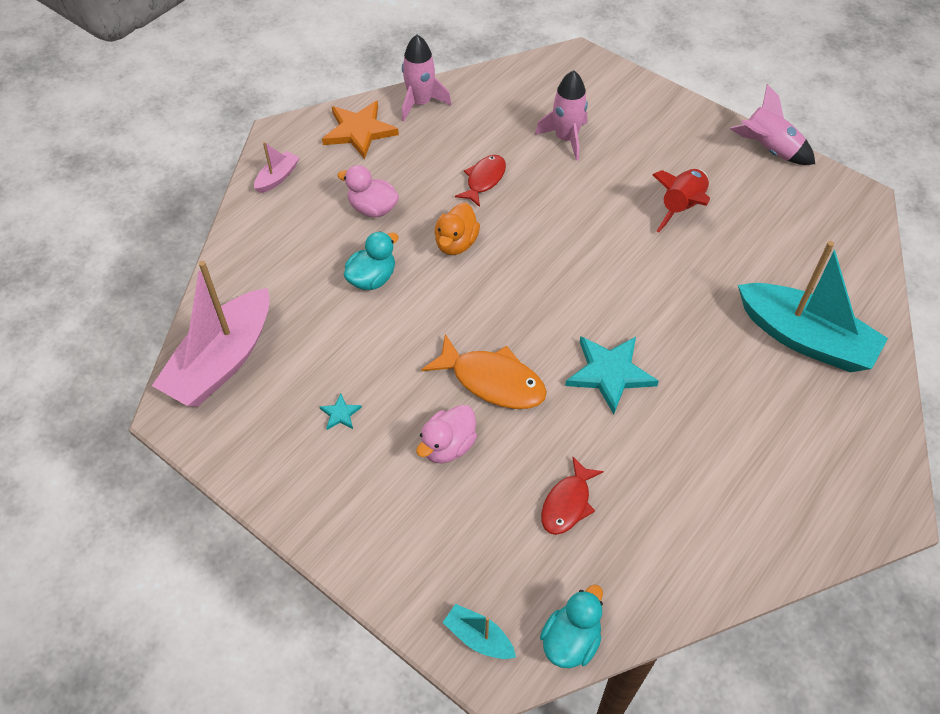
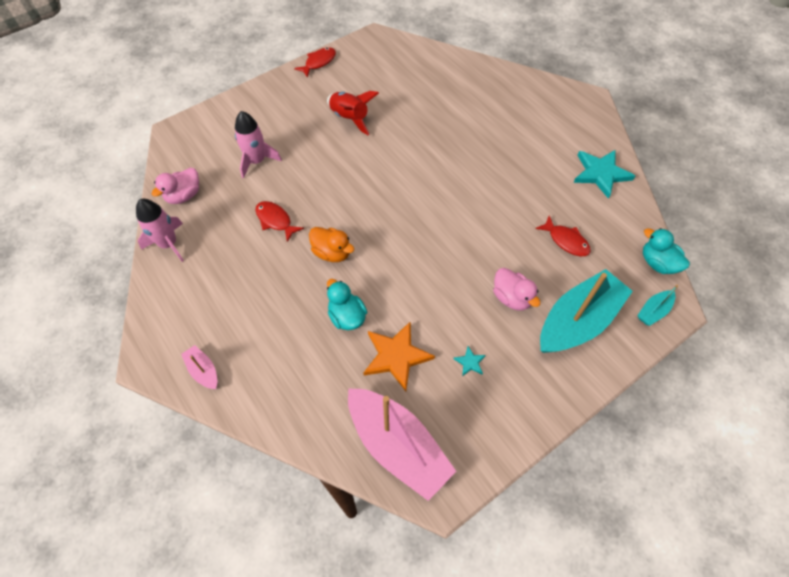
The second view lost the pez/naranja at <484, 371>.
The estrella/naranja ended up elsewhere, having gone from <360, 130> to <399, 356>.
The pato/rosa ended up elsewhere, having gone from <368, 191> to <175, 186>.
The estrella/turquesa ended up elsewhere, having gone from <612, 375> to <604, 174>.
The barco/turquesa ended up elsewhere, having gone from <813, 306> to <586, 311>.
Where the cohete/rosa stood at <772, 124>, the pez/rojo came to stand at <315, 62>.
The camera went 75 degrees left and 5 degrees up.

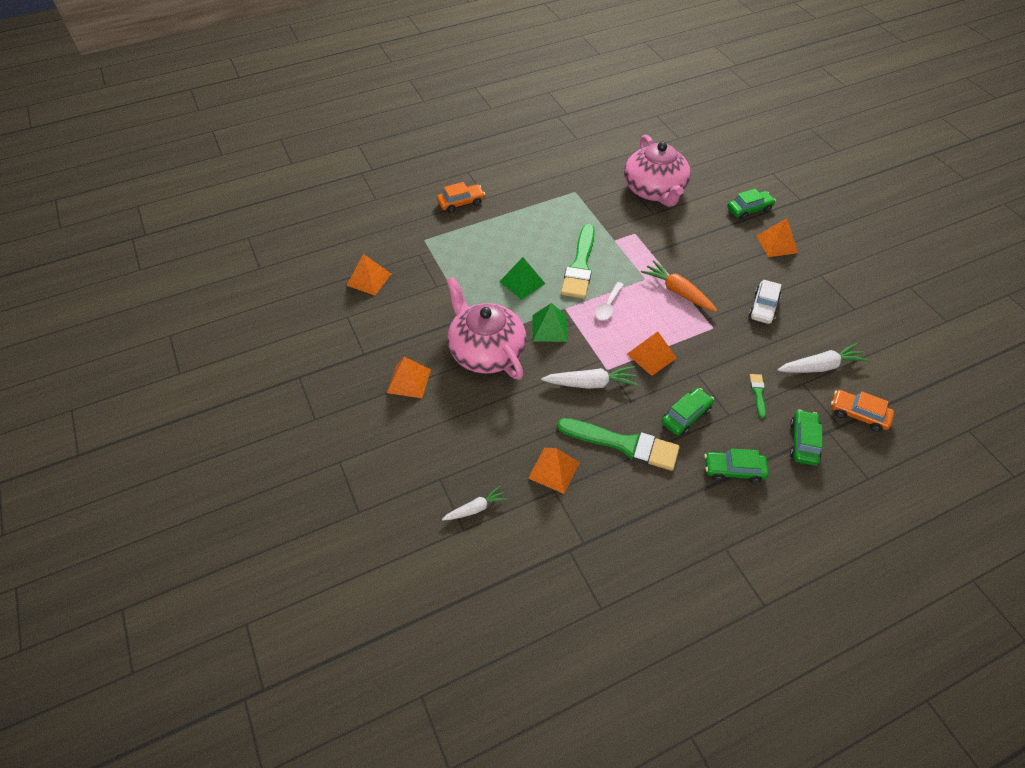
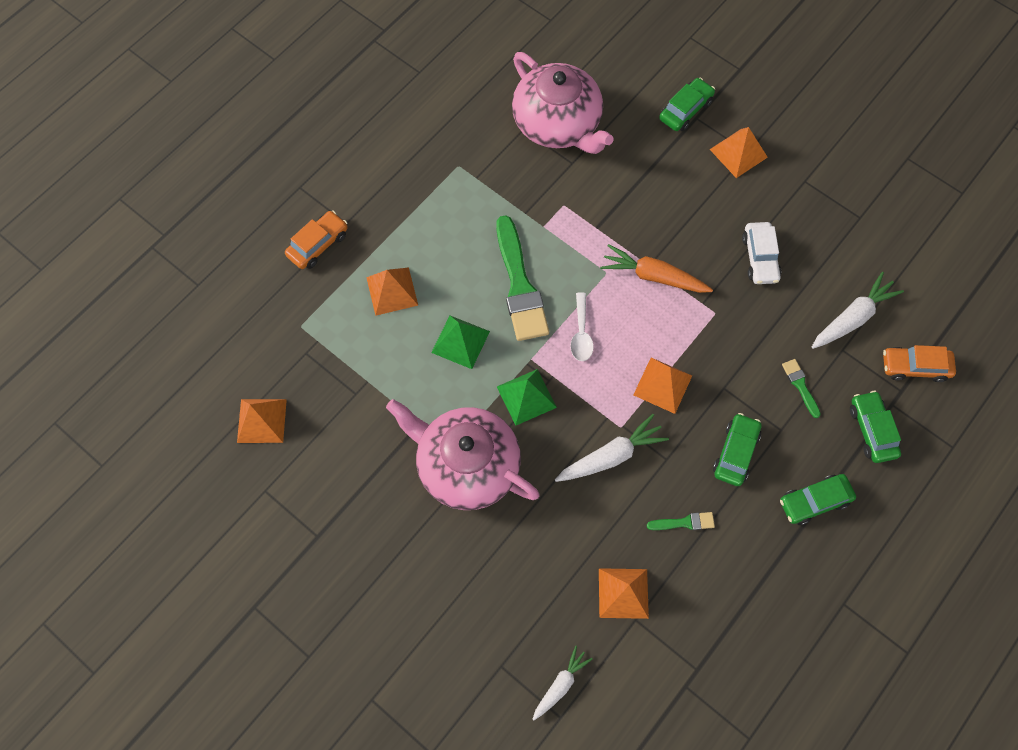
The pirámide/naranja ended up elsewhere, having gone from <409, 377> to <392, 291>.
The size of the pincel/verde at <618, 444> changed by a factor of 0.45.
The camera went 25 degrees left and 15 degrees up.

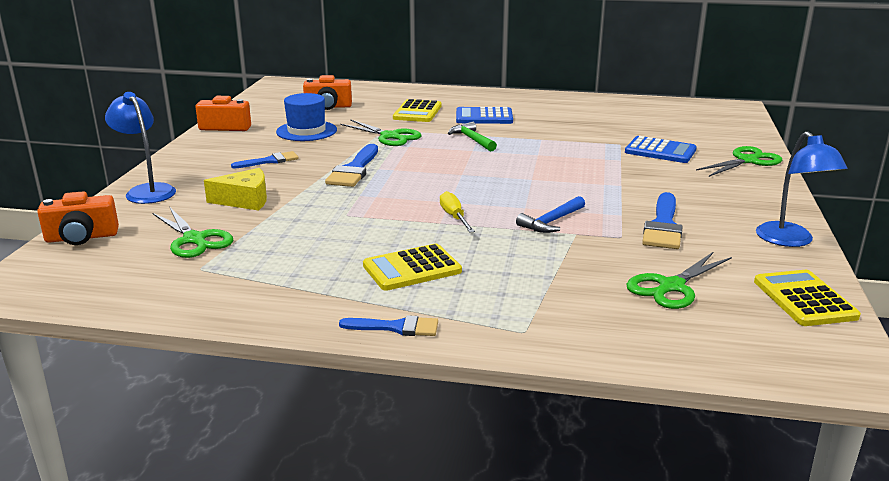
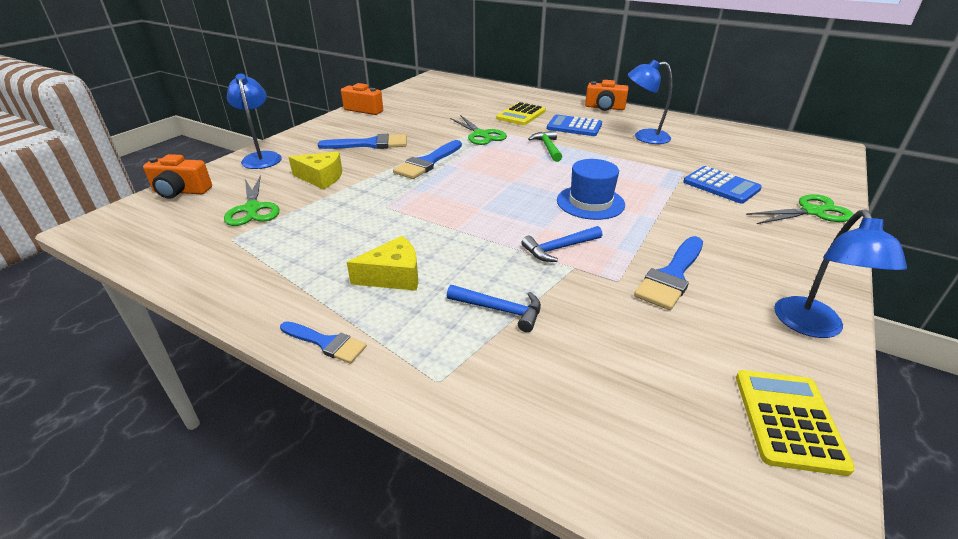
The second view lost the destornillador/amarillo at <457, 212>.
The second view lost the tijeras/verde at <679, 280>.
The second view gained the martillo/azul at <494, 308>.
The second view gained the lámpara/azul at <650, 102>.
The sombrero/azul ended up elsewhere, having gone from <306, 117> to <591, 189>.
The cámara/naranja ended up elsewhere, having gone from <327, 92> to <607, 95>.
Where the calculadora/amarillo stood at <412, 267>, the queso/amarillo came to stand at <382, 263>.
The size of the pincel/azul at <265, 159> changed by a factor of 1.60.
The camera went 20 degrees right and 10 degrees up.

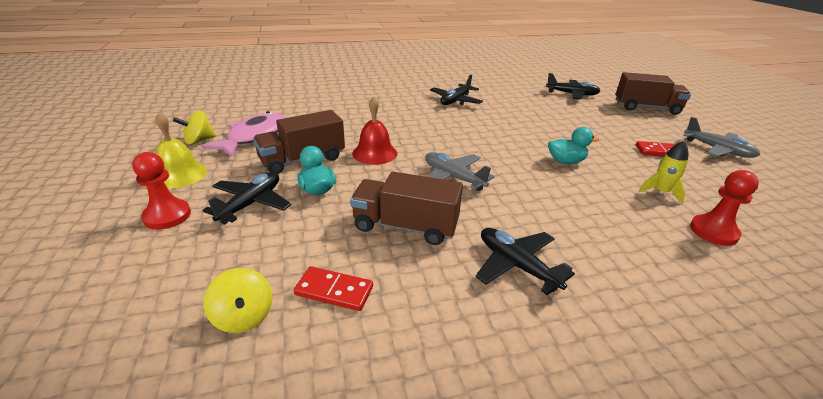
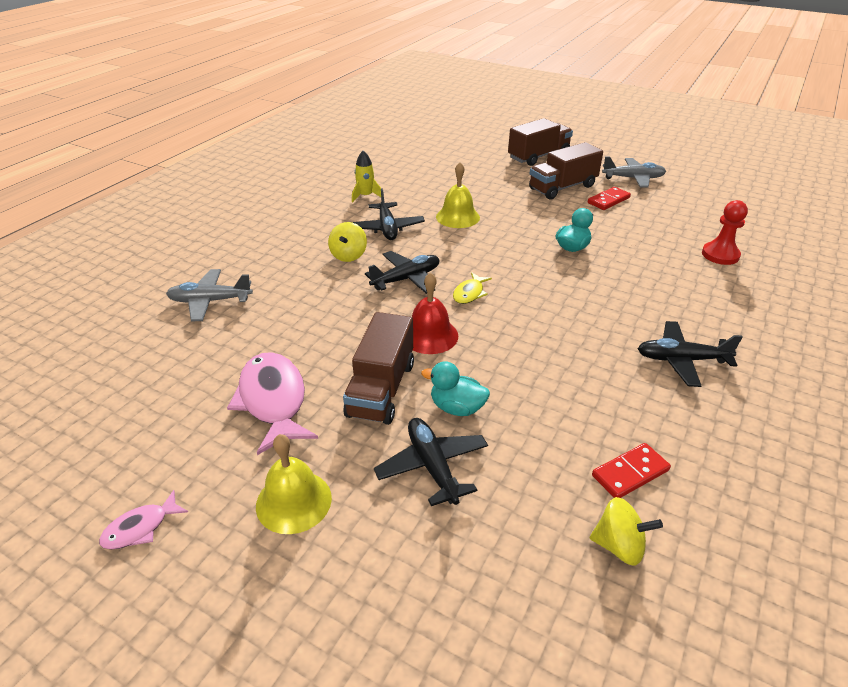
The second view lost the peón/rojo at <161, 191>.
The second view gained the pez/rosa at <143, 519>.
The second view gained the campana/amarillo at <458, 195>.
The second view gained the pez/amarillo at <472, 288>.
The peonza/amarillo ended up elsewhere, having gone from <194, 128> to <347, 242>.
The camión/marrón ended up elsewhere, having gone from <406, 208> to <566, 171>.
The avión/gris ended up elsewhere, having gone from <460, 171> to <209, 295>.
The avión/negro ended up elsewhere, having gone from <573, 86> to <402, 272>.
The cohete/amarillo ended up elsewhere, having gone from <663, 172> to <366, 177>.
The camera went 45 degrees left and 5 degrees up.

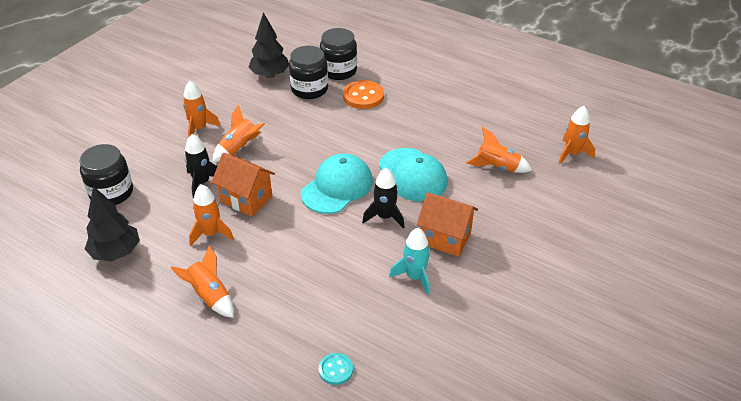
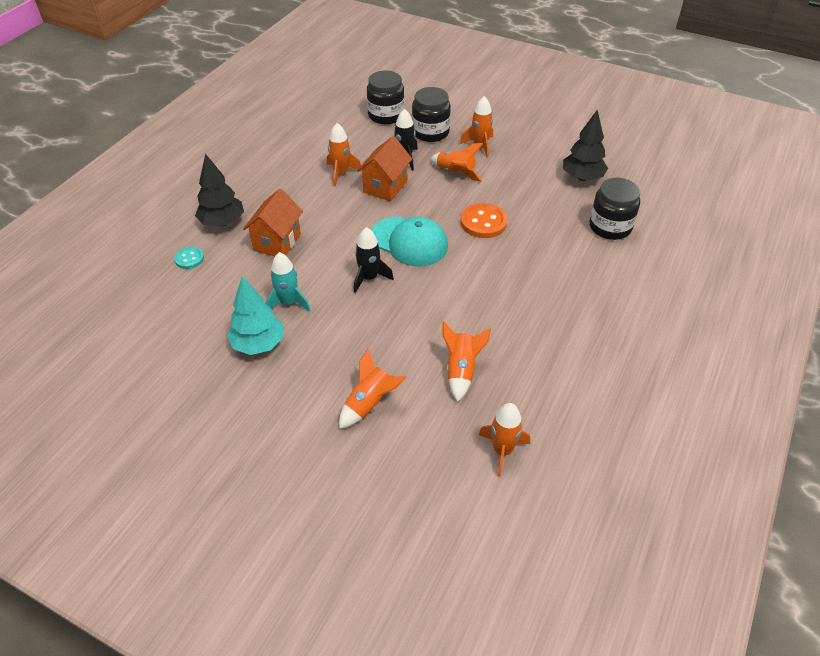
The second view lost the gorra/turquesa at <413, 174>.
The second view gained the árbol/turquesa at <255, 315>.
The árbol/negro ended up elsewhere, having gone from <112, 223> to <219, 190>.
The cohete/naranja ended up elsewhere, having gone from <202, 281> to <373, 389>.
The tarro/negro ended up elsewhere, having gone from <308, 72> to <431, 114>.
The botón/naranja ended up elsewhere, having gone from <363, 94> to <484, 220>.
The casa/naranja ended up elsewhere, having gone from <447, 224> to <273, 222>.
The camera went 85 degrees right and 5 degrees up.

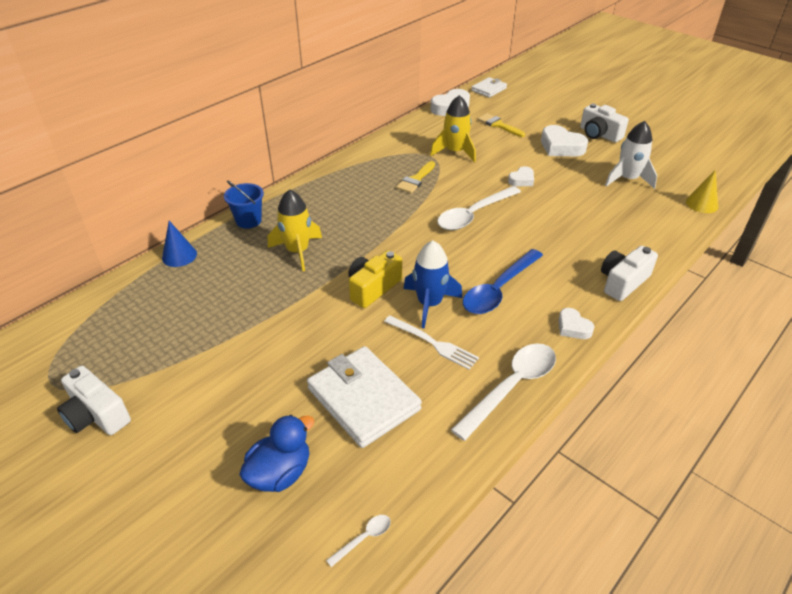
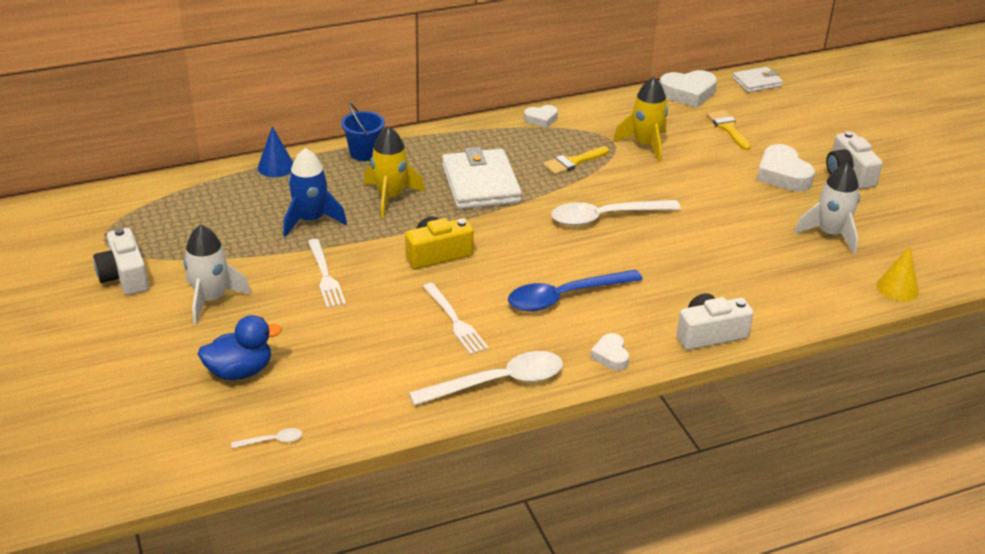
The second view gained the cohete/blanco at <217, 274>.
The second view gained the tenedor/blanco at <327, 273>.
The cartera/blanco ended up elsewhere, having gone from <364, 397> to <482, 178>.
The cohete/azul ended up elsewhere, having gone from <432, 284> to <315, 192>.
The corazón/blanco ended up elsewhere, having gone from <521, 176> to <541, 116>.
The camera went 25 degrees right and 5 degrees down.

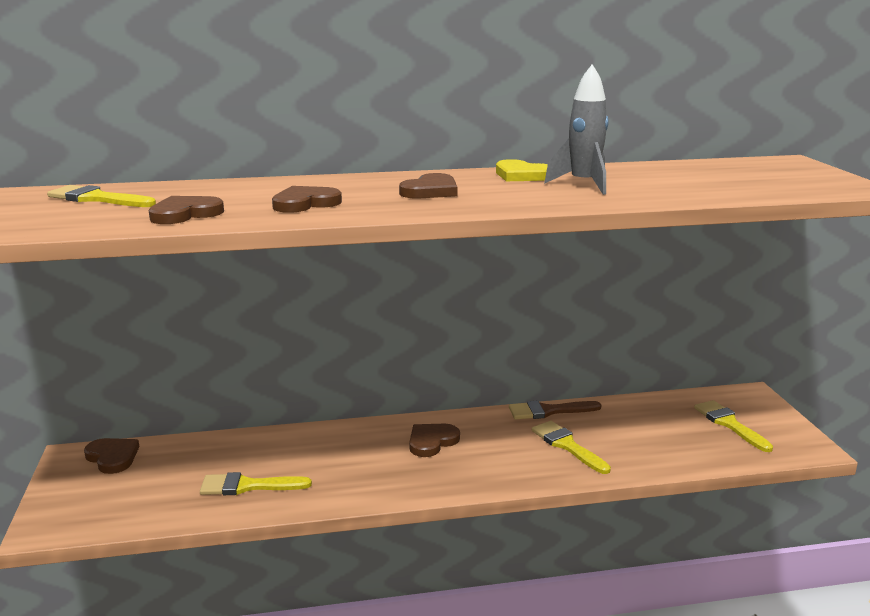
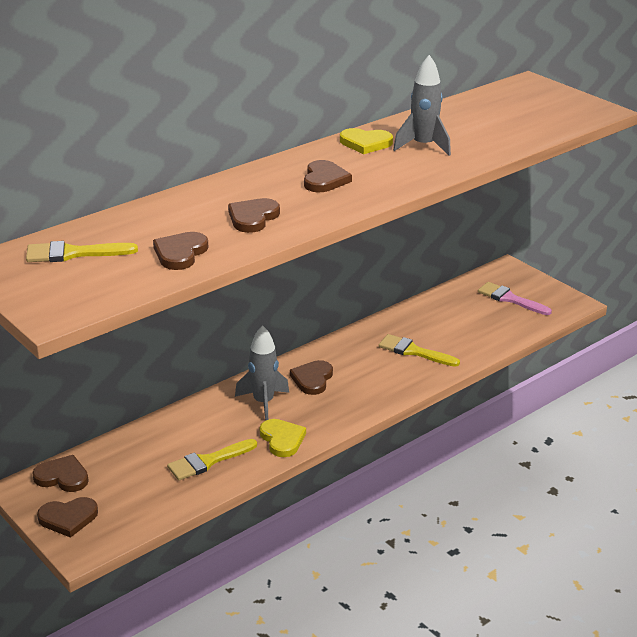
The second view lost the pincel/marrón at <555, 410>.
The second view gained the corazón/marrón at <67, 517>.
The second view gained the cohete/gris at <262, 373>.
The second view gained the corazón/amarillo at <283, 438>.
What was the pincel/amarillo at <733, 426> turned into the pincel/rosa at <515, 298>.
The camera went 30 degrees left and 10 degrees up.

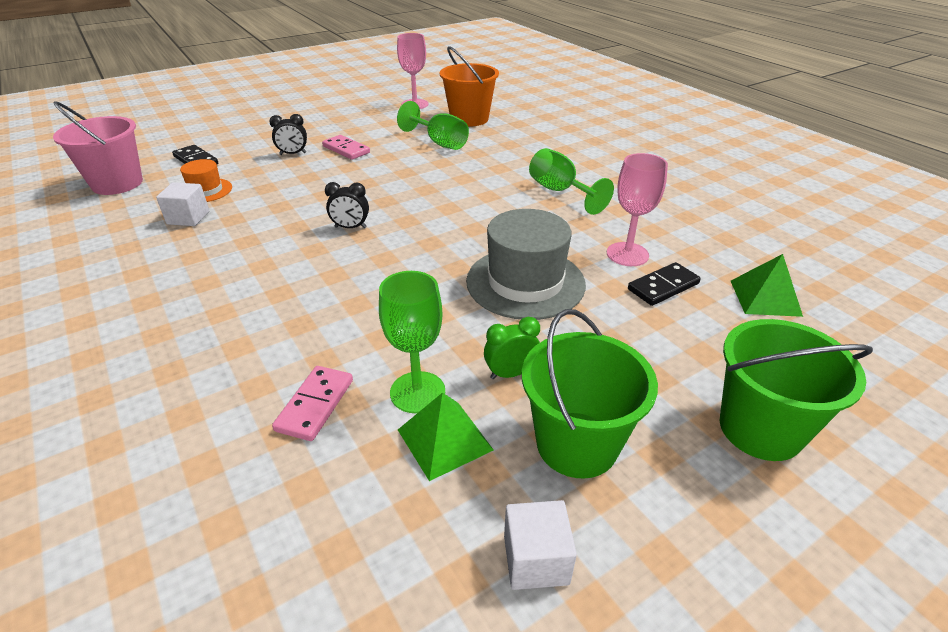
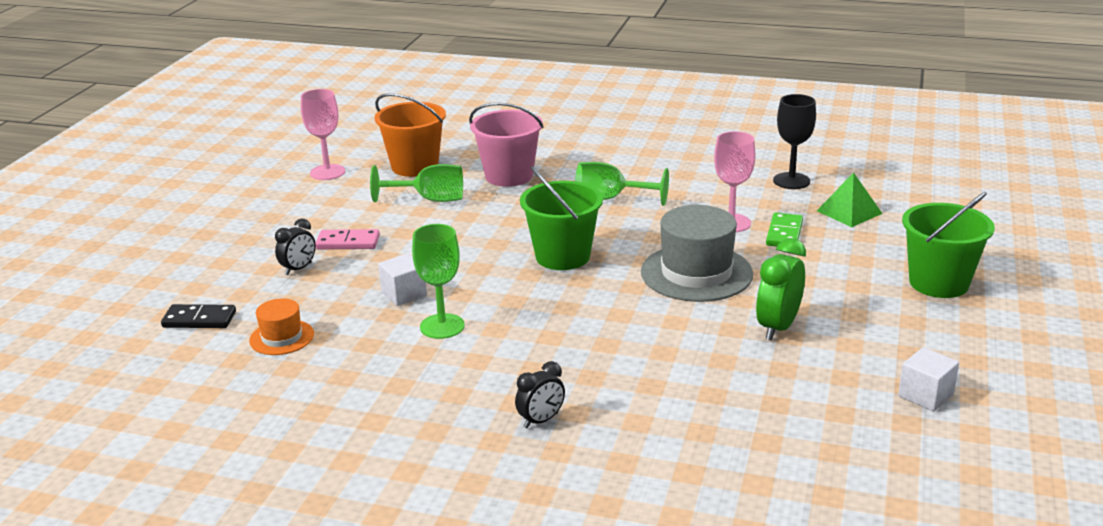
The second view lost the ficha de dominó/rosa at <312, 403>.
The second view lost the pirámide/verde at <445, 436>.
The second view gained the copa/negro at <794, 141>.
The balde/rosa ended up elsewhere, having gone from <98, 148> to <506, 144>.
The cubo/blanco ended up elsewhere, having gone from <182, 204> to <402, 279>.
The despertador/negro ended up elsewhere, having gone from <347, 205> to <540, 394>.
The copa/verde ended up elsewhere, having gone from <412, 342> to <438, 281>.
The balde/verde ended up elsewhere, having gone from <590, 394> to <561, 218>.
What was the ficha de dominó/negro at <664, 284> turned into the ficha de dominó/verde at <784, 230>.
The size of the despertador/verde at <512, 348> changed by a factor of 1.59.
The camera went 40 degrees left and 10 degrees down.

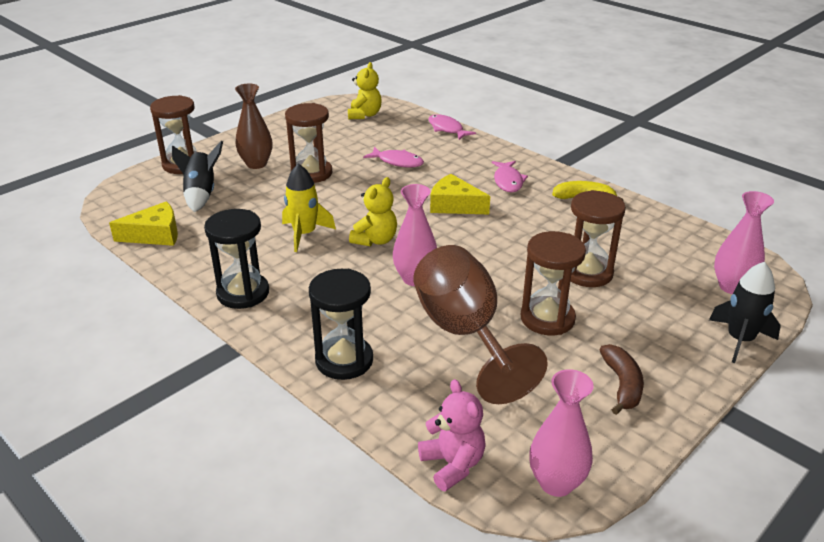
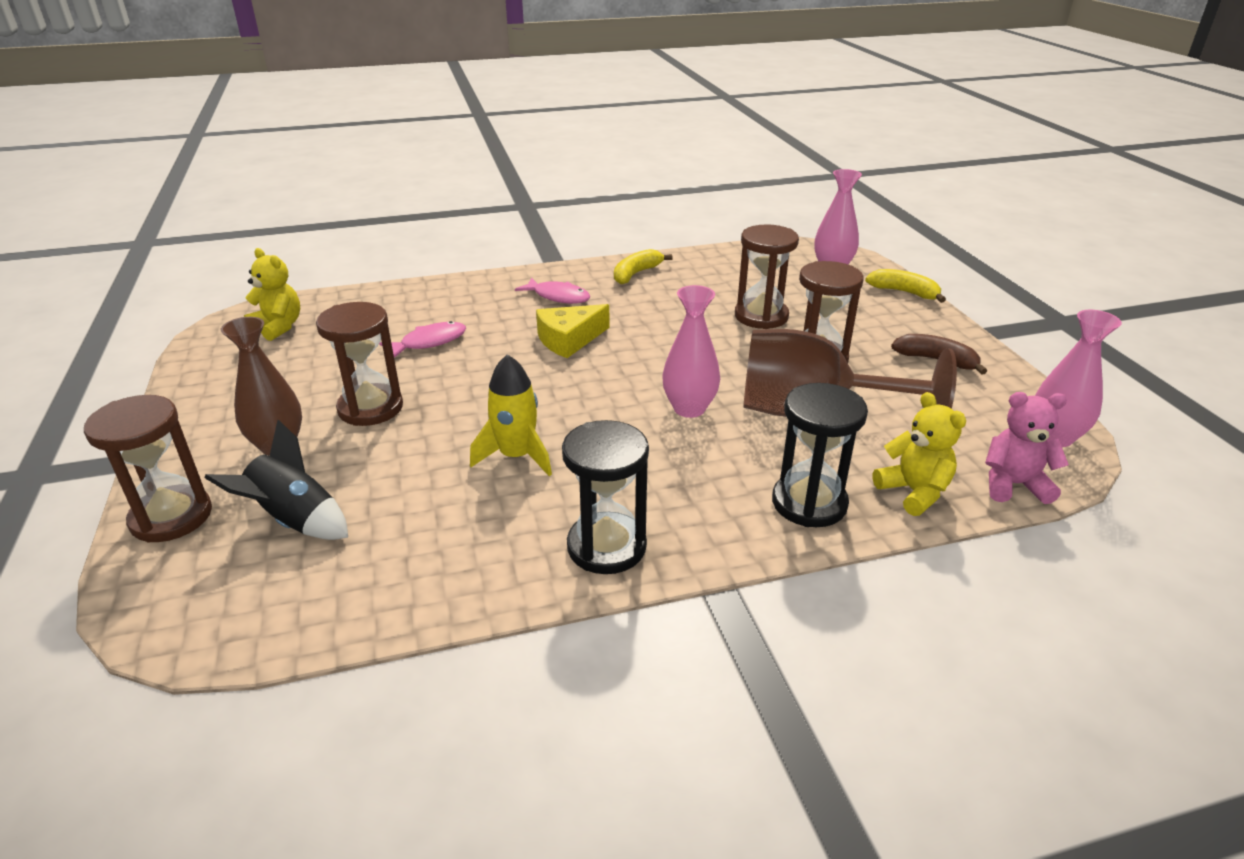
The second view lost the queso/amarillo at <143, 223>.
The second view lost the pez/rosa at <452, 127>.
The osito/amarillo ended up elsewhere, having gone from <373, 211> to <919, 454>.
Where the cohete/negro stood at <745, 312>, the plátano/amarillo came to stand at <905, 286>.
The camera went 60 degrees left and 0 degrees up.

